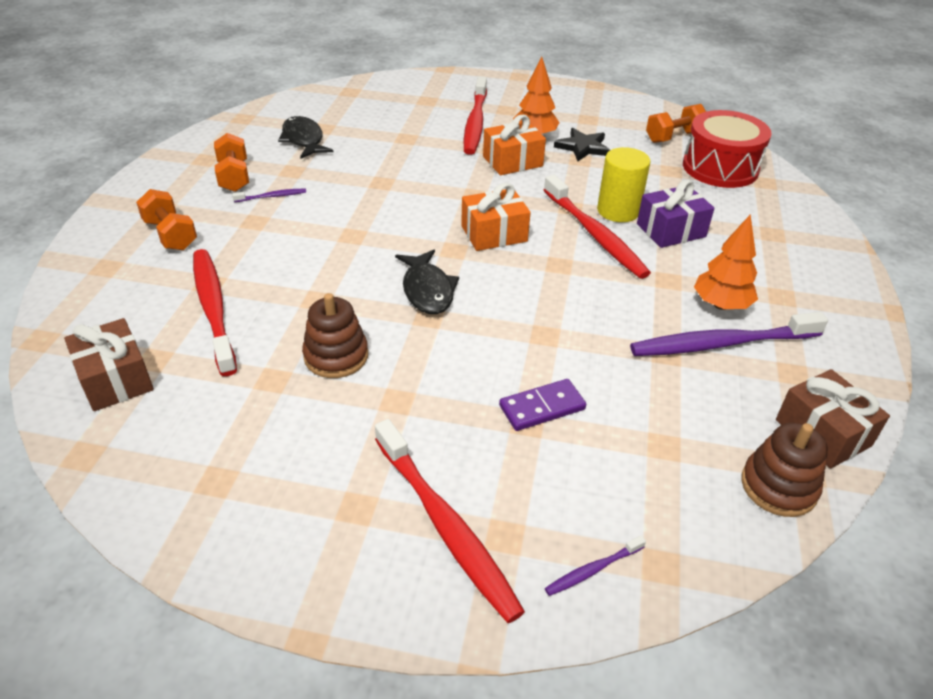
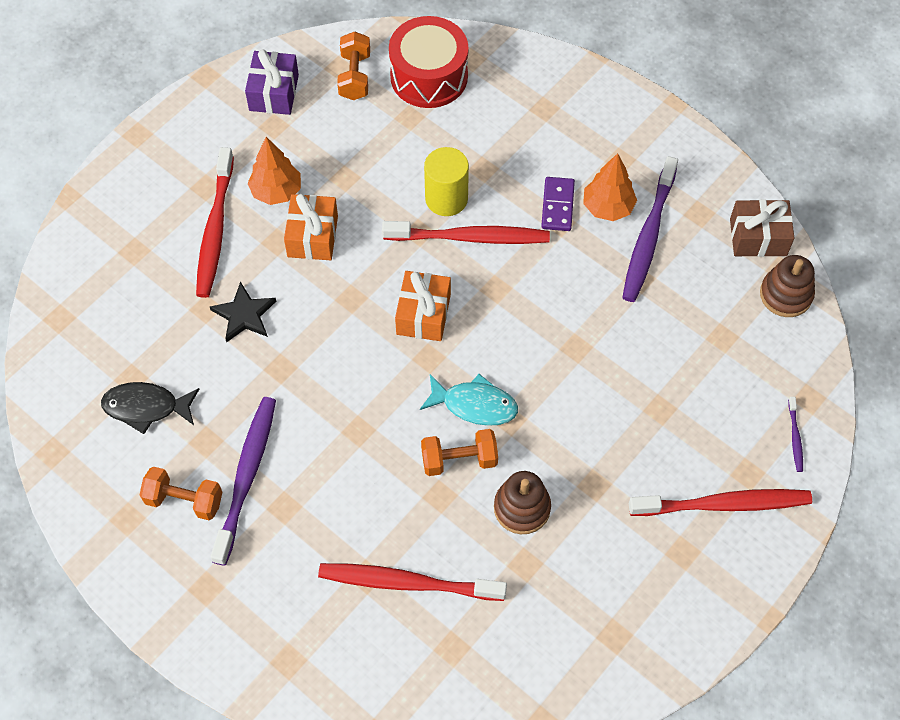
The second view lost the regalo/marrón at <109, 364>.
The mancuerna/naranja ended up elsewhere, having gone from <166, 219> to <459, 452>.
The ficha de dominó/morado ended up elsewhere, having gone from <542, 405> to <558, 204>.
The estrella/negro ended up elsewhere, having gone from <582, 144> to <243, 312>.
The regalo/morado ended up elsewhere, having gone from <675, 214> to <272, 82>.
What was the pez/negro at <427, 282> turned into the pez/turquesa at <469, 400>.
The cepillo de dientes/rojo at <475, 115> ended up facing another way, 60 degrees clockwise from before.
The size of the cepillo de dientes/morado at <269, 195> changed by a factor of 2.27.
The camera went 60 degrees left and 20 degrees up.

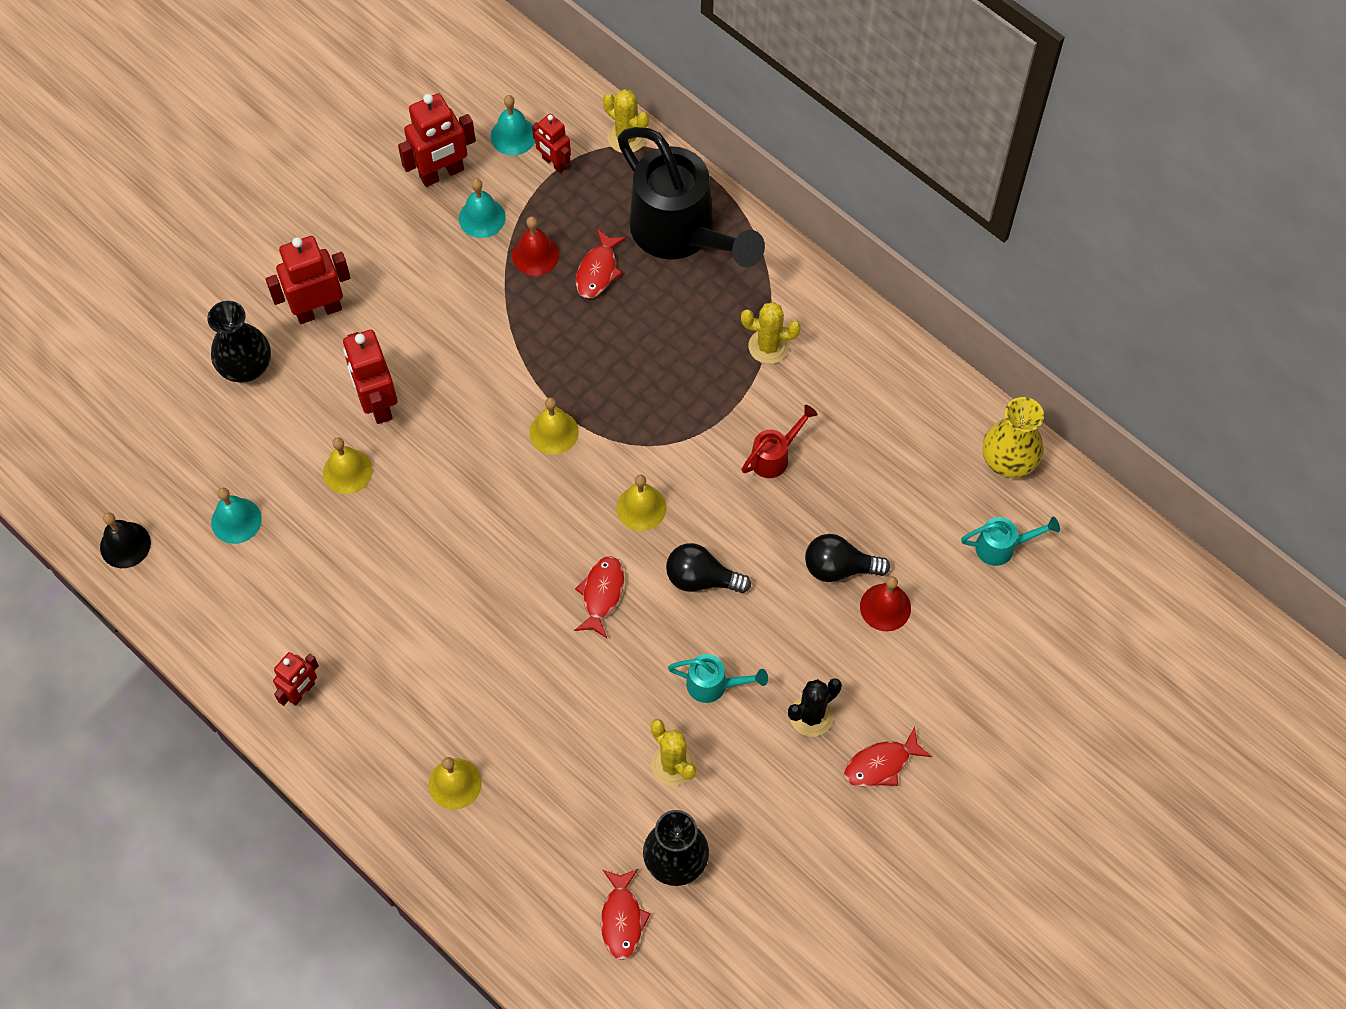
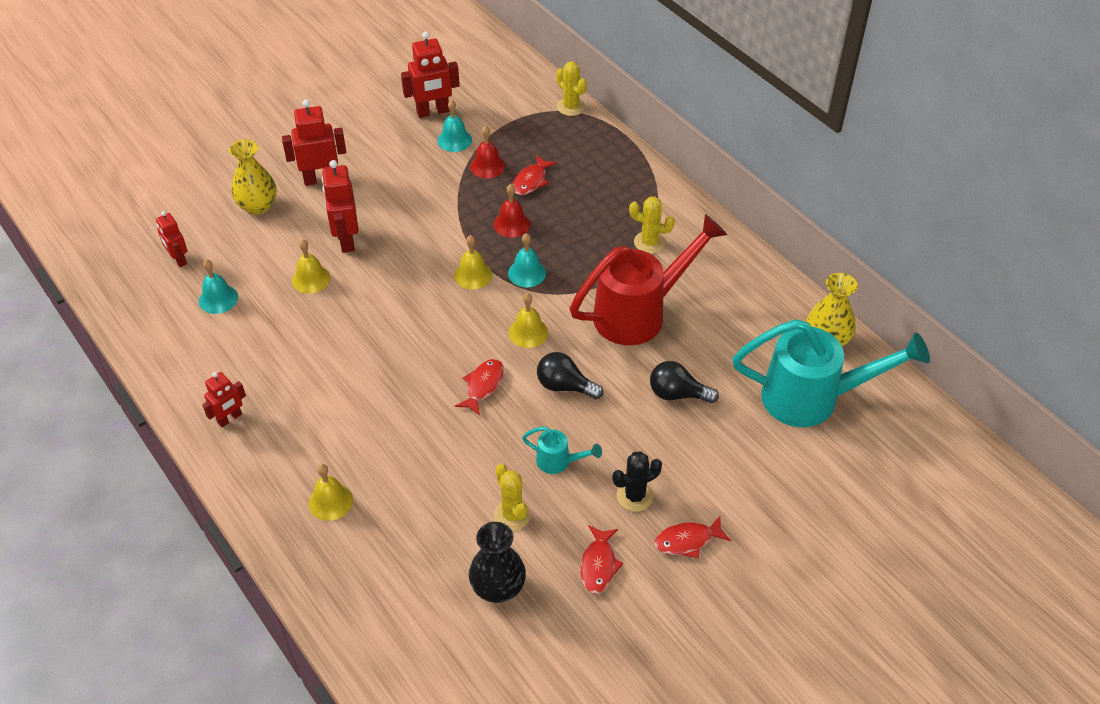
The second view lost the campana/negro at <125, 540>.
The second view lost the regadera/negro at <691, 197>.
The campana/turquesa ended up elsewhere, having gone from <513, 125> to <527, 260>.
The robot/rojo ended up elsewhere, having gone from <551, 143> to <172, 239>.
The pez/rojo ended up elsewhere, having gone from <626, 914> to <601, 559>.
The campana/rojo ended up elsewhere, having gone from <885, 603> to <512, 211>.
What was the florero/negro at <239, 342> turned into the florero/amarillo at <253, 177>.
The size of the regadera/rojo at <780, 441> changed by a factor of 2.32.
The size of the regadera/turquesa at <1010, 541> changed by a factor of 2.32.
The camera went 10 degrees right and 15 degrees down.

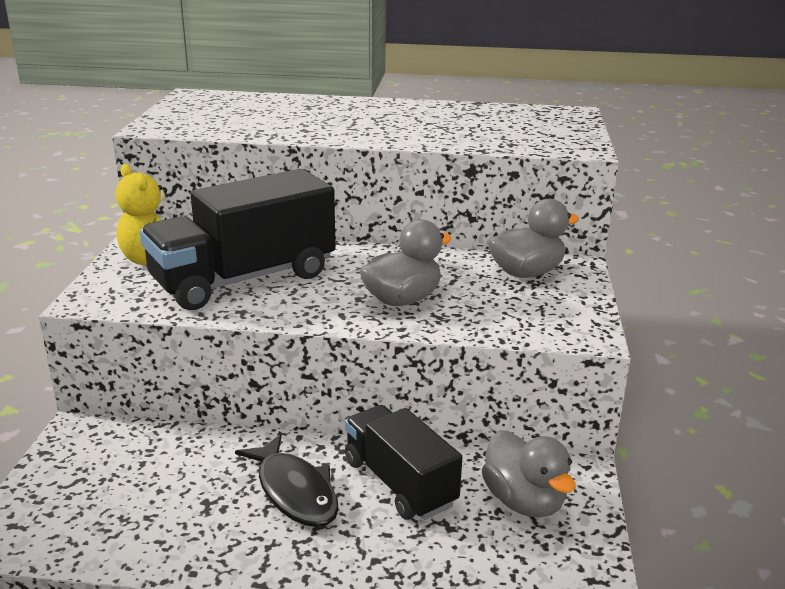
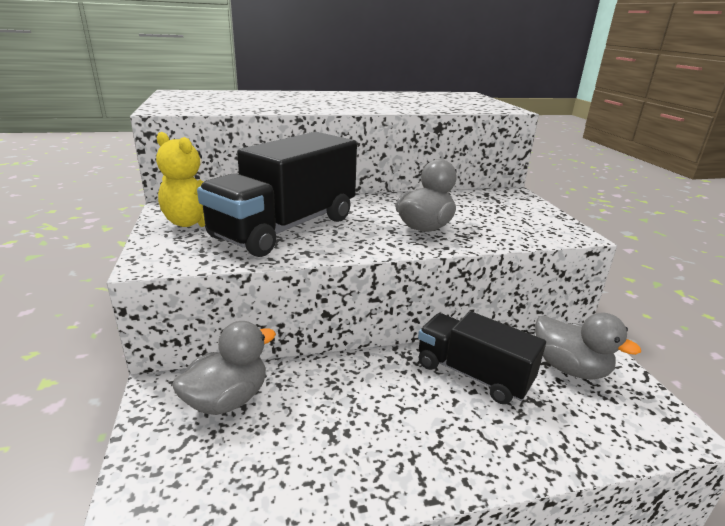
The second view lost the pez/negro at <287, 480>.
The pato/gris ended up elsewhere, having gone from <533, 238> to <224, 368>.
The camera went 20 degrees left and 0 degrees up.

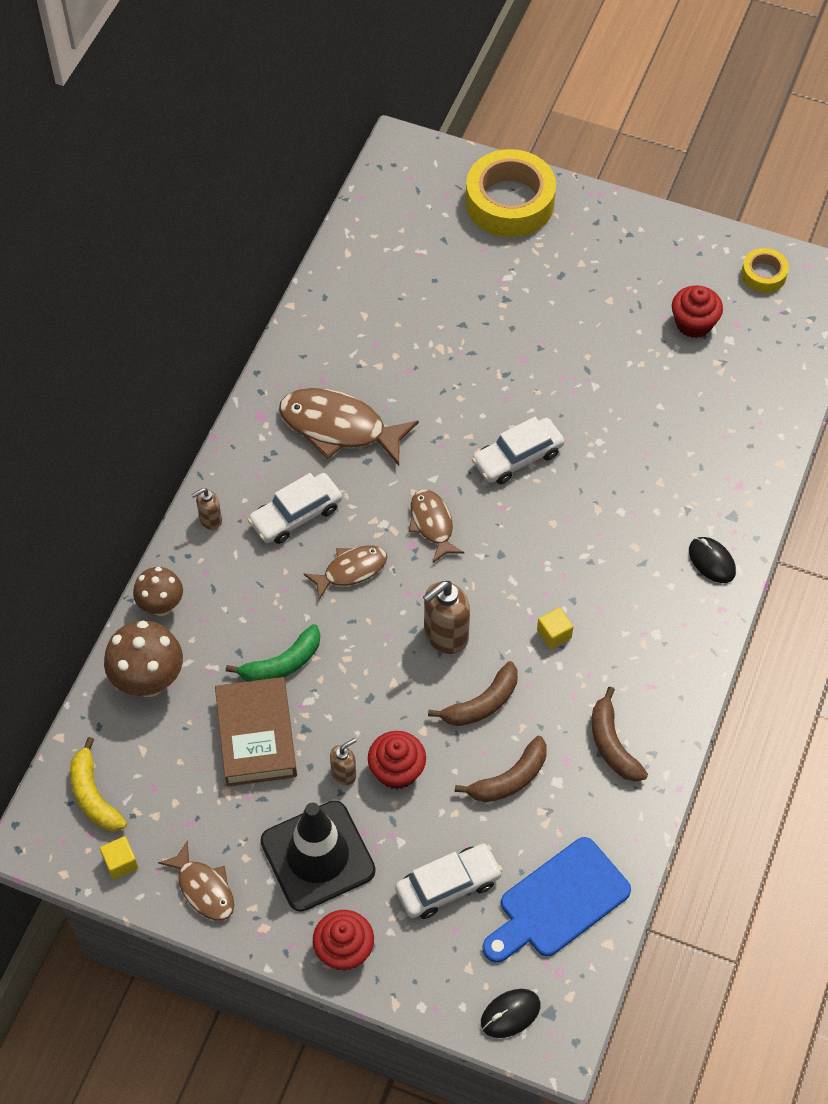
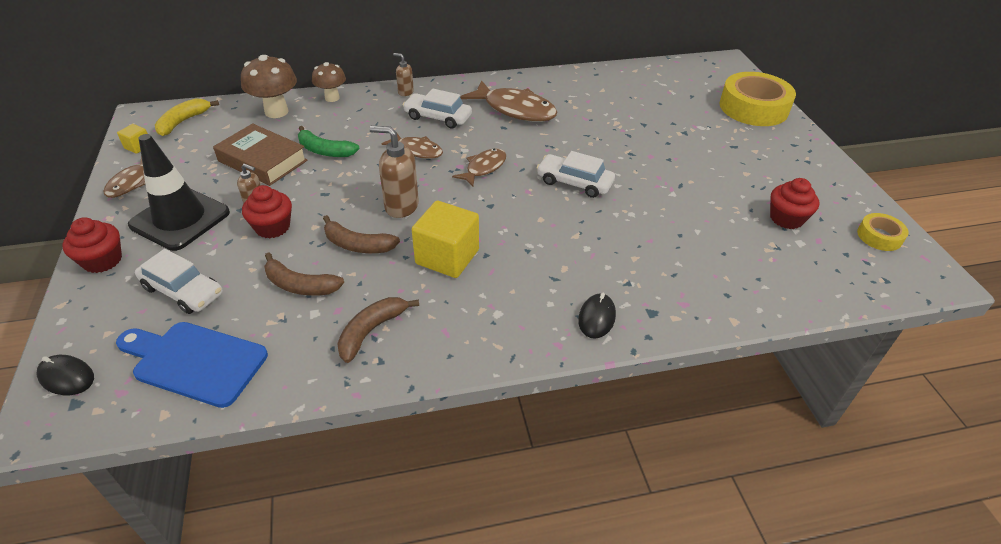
The libro/marrón at <256, 732> ended up facing another way, 75 degrees clockwise from before.
The pez/marrón at <349, 427> ended up facing another way, 135 degrees clockwise from before.
The size of the cubo/amarillo at <555, 628> changed by a factor of 2.12.
The camera went 55 degrees right and 15 degrees down.

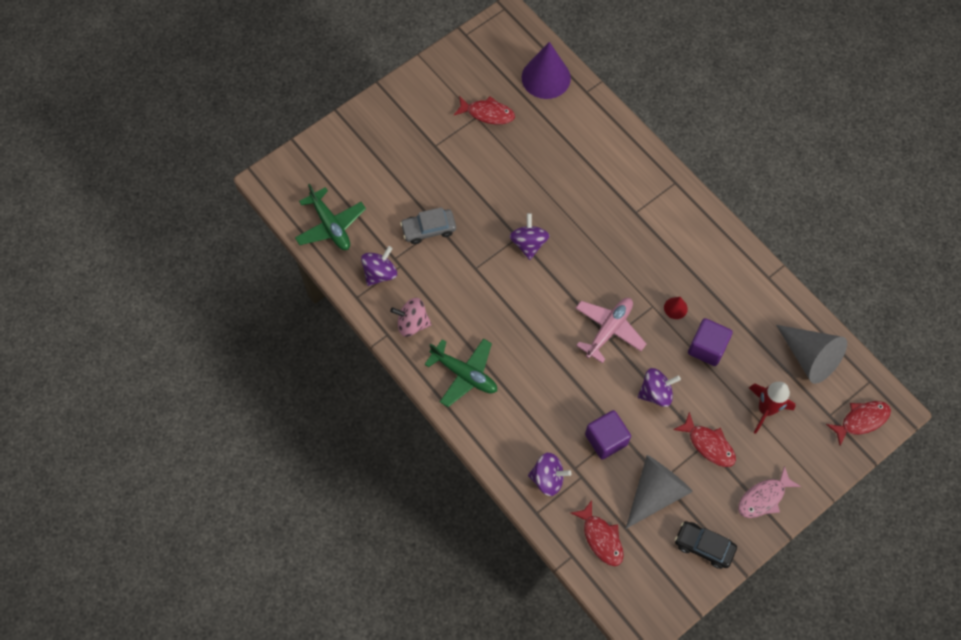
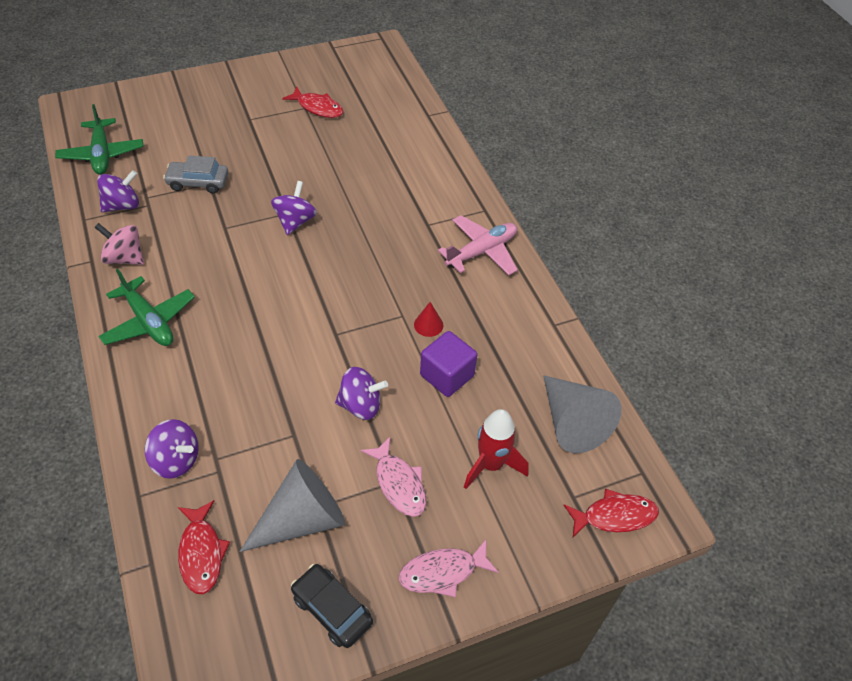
The second view lost the cono/morado at <546, 70>.
The second view lost the cubo/morado at <608, 434>.
The avión/rosa ended up elsewhere, having gone from <610, 331> to <478, 245>.
What was the pez/rojo at <704, 439> turned into the pez/rosa at <393, 477>.
The camera went 15 degrees right and 15 degrees down.

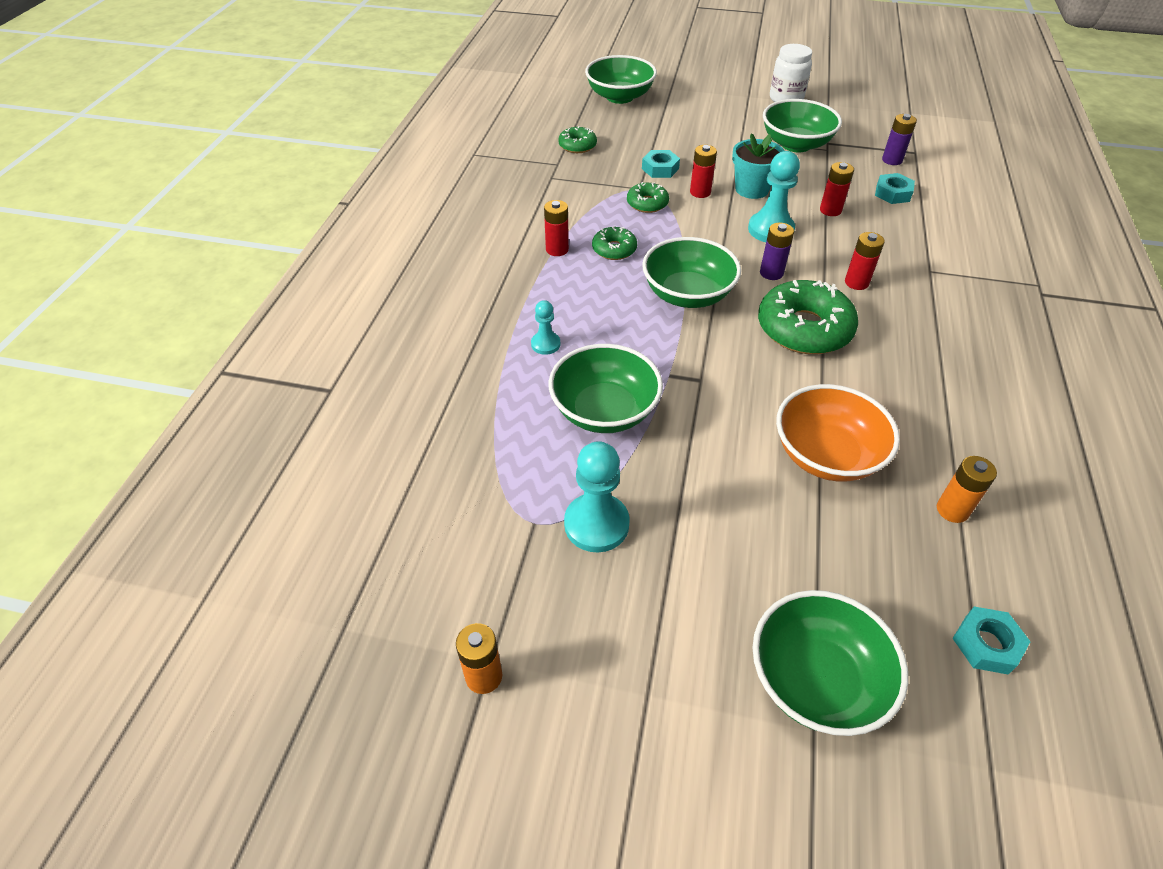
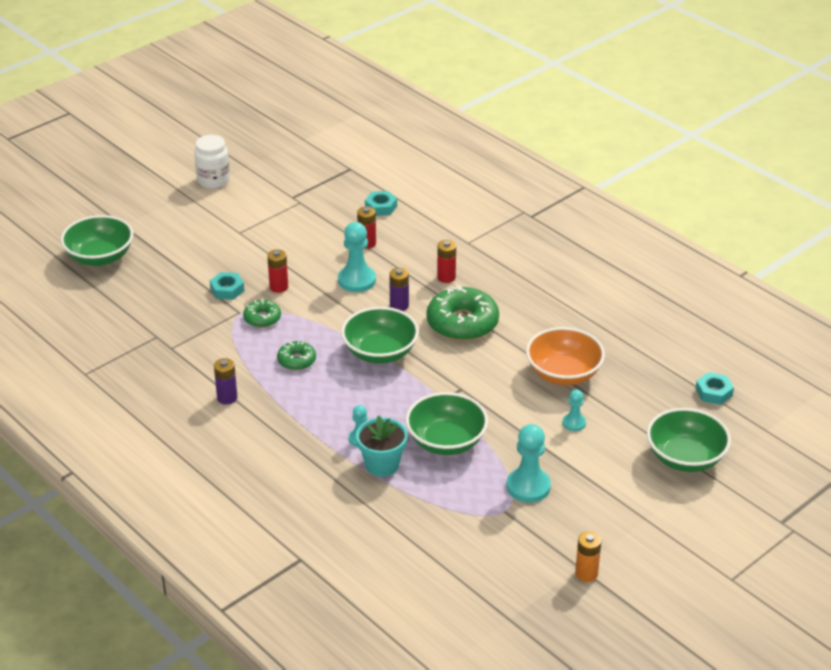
The second view lost the pila/rojo at <556, 228>.
The second view lost the rosquilla/verde at <577, 139>.
The second view lost the cuenco/verde at <802, 125>.
The second view lost the pila/naranja at <967, 489>.
The second view gained the peón/turquesa at <574, 410>.
The maceta/turquesa ended up elsewhere, having gone from <758, 166> to <382, 446>.
The pila/morado ended up elsewhere, having gone from <899, 139> to <226, 381>.
The camera went 55 degrees left and 10 degrees down.

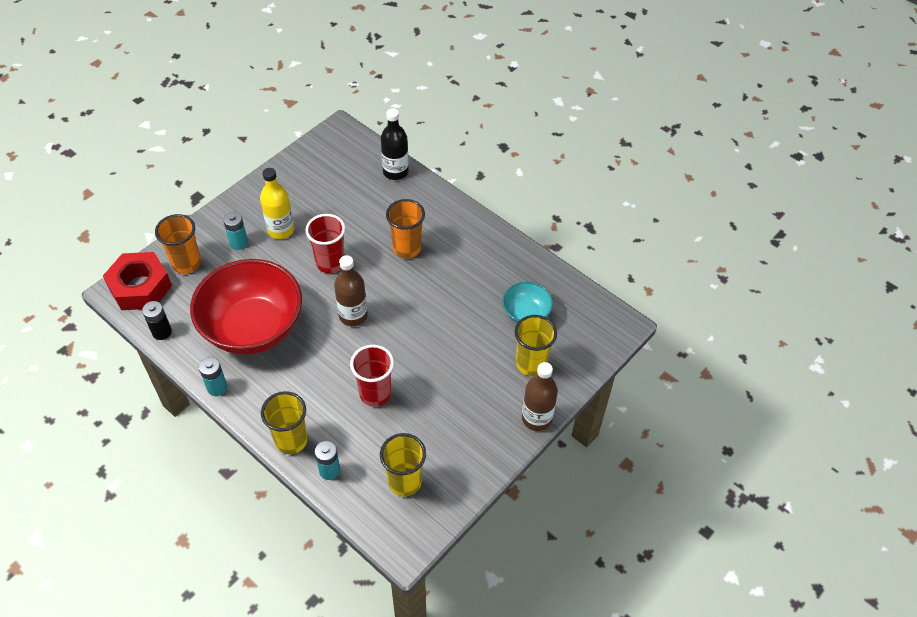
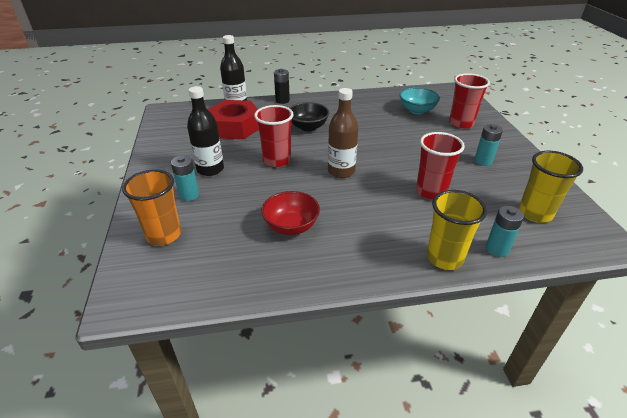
The second view lost the botella/marrón at <540, 396>.
The tuerca/rojo ended up elsewhere, having gone from <137, 281> to <233, 119>.
The pila/negro ended up elsewhere, having gone from <157, 320> to <282, 86>.
The pila/turquesa ended up elsewhere, having gone from <213, 376> to <488, 145>.
Where the vaso/naranja stood at <405, 228>, the cuenco/negro came to stand at <309, 116>.
What was the botella/amarillo at <277, 203> turned into the botella/negro at <205, 131>.
What was the vaso/amarillo at <536, 345> turned into the vaso/rojo at <469, 101>.
The size of the cuenco/rojo at <246, 306> changed by a factor of 0.48.
The camera went 50 degrees left and 15 degrees down.

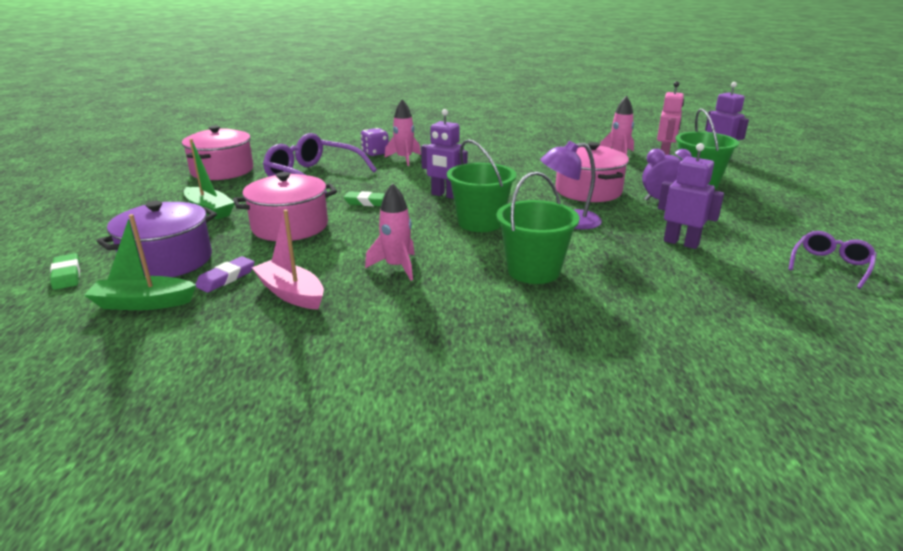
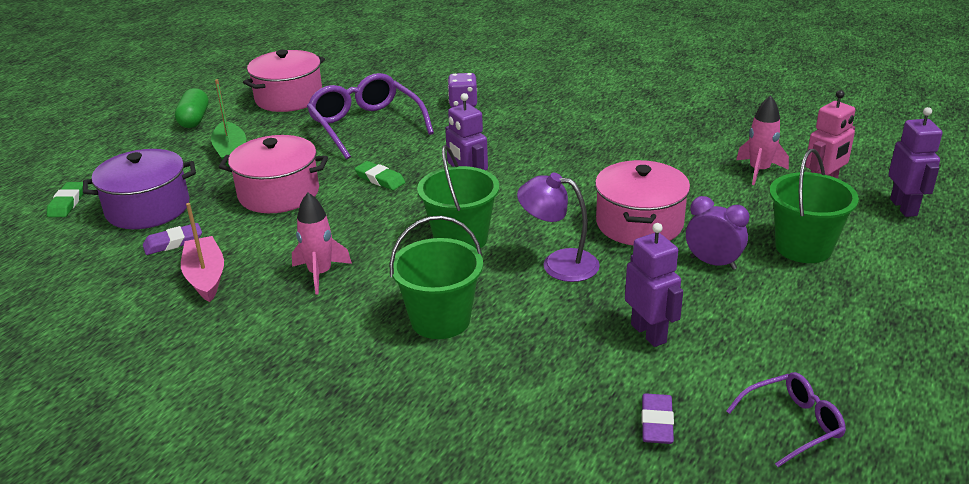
The second view lost the barco/verde at <140, 262>.
The second view lost the cohete/rosa at <402, 132>.
The second view gained the cápsula/verde at <192, 108>.
The second view gained the goma de borrar/morado at <657, 418>.
The camera went 30 degrees right and 5 degrees up.

